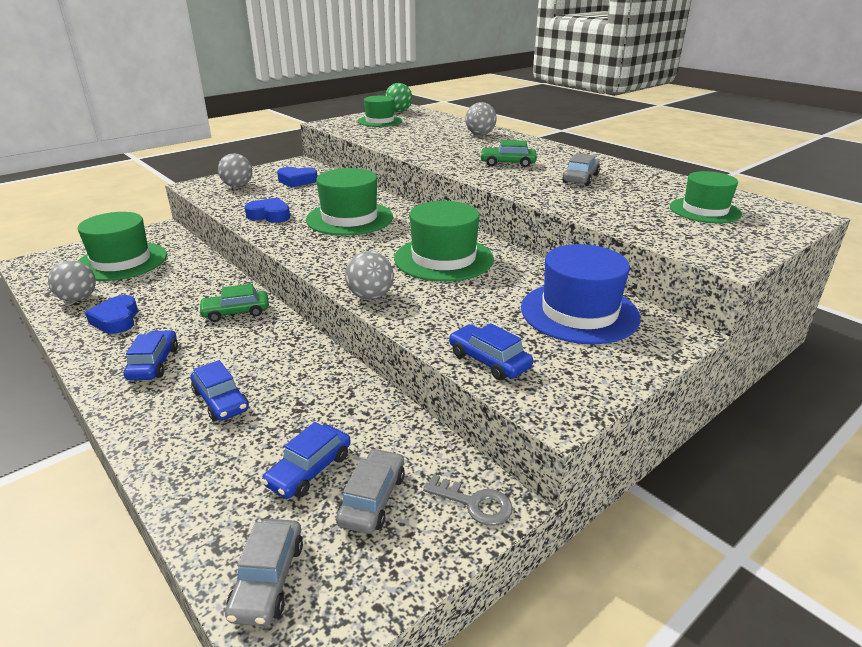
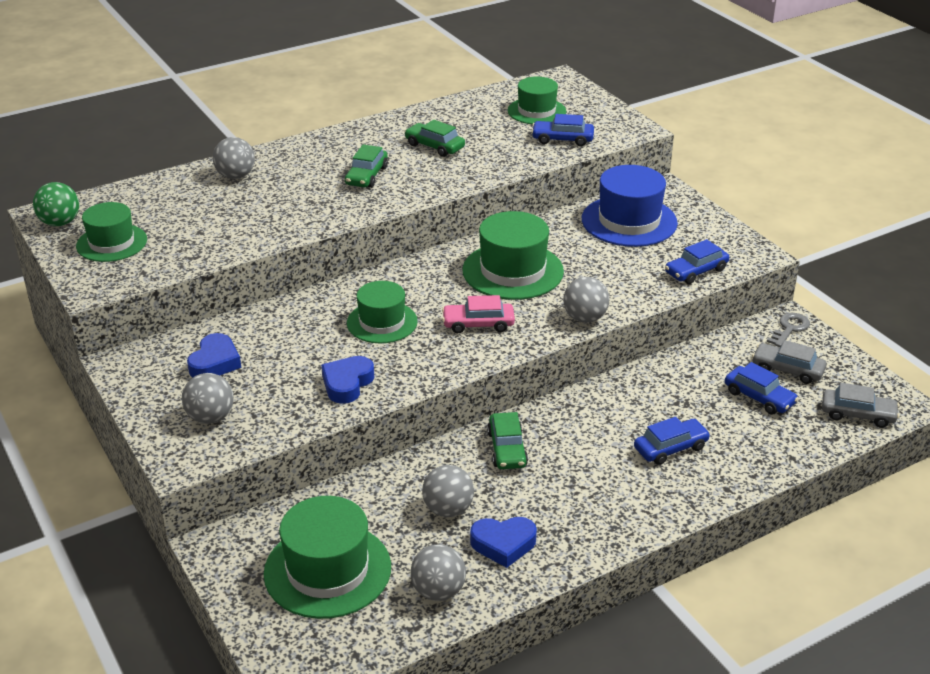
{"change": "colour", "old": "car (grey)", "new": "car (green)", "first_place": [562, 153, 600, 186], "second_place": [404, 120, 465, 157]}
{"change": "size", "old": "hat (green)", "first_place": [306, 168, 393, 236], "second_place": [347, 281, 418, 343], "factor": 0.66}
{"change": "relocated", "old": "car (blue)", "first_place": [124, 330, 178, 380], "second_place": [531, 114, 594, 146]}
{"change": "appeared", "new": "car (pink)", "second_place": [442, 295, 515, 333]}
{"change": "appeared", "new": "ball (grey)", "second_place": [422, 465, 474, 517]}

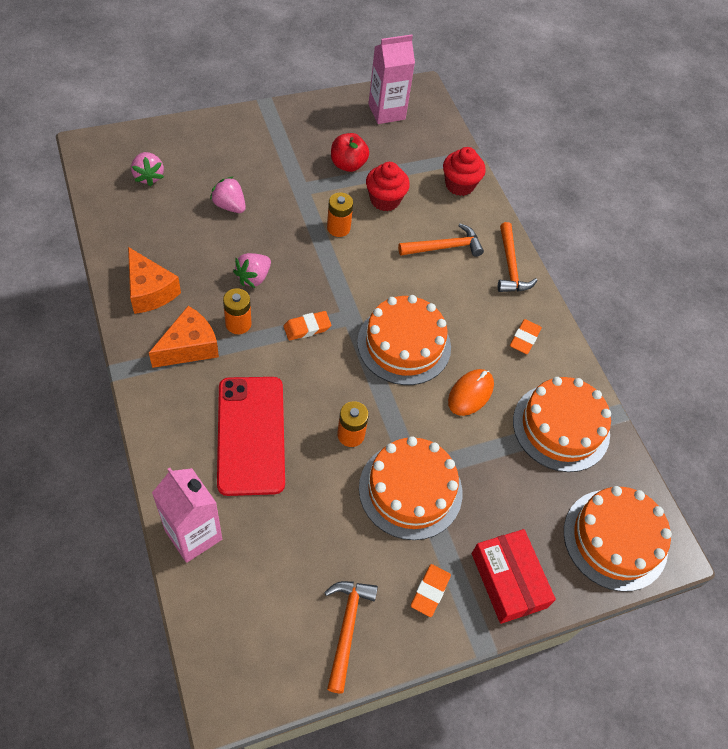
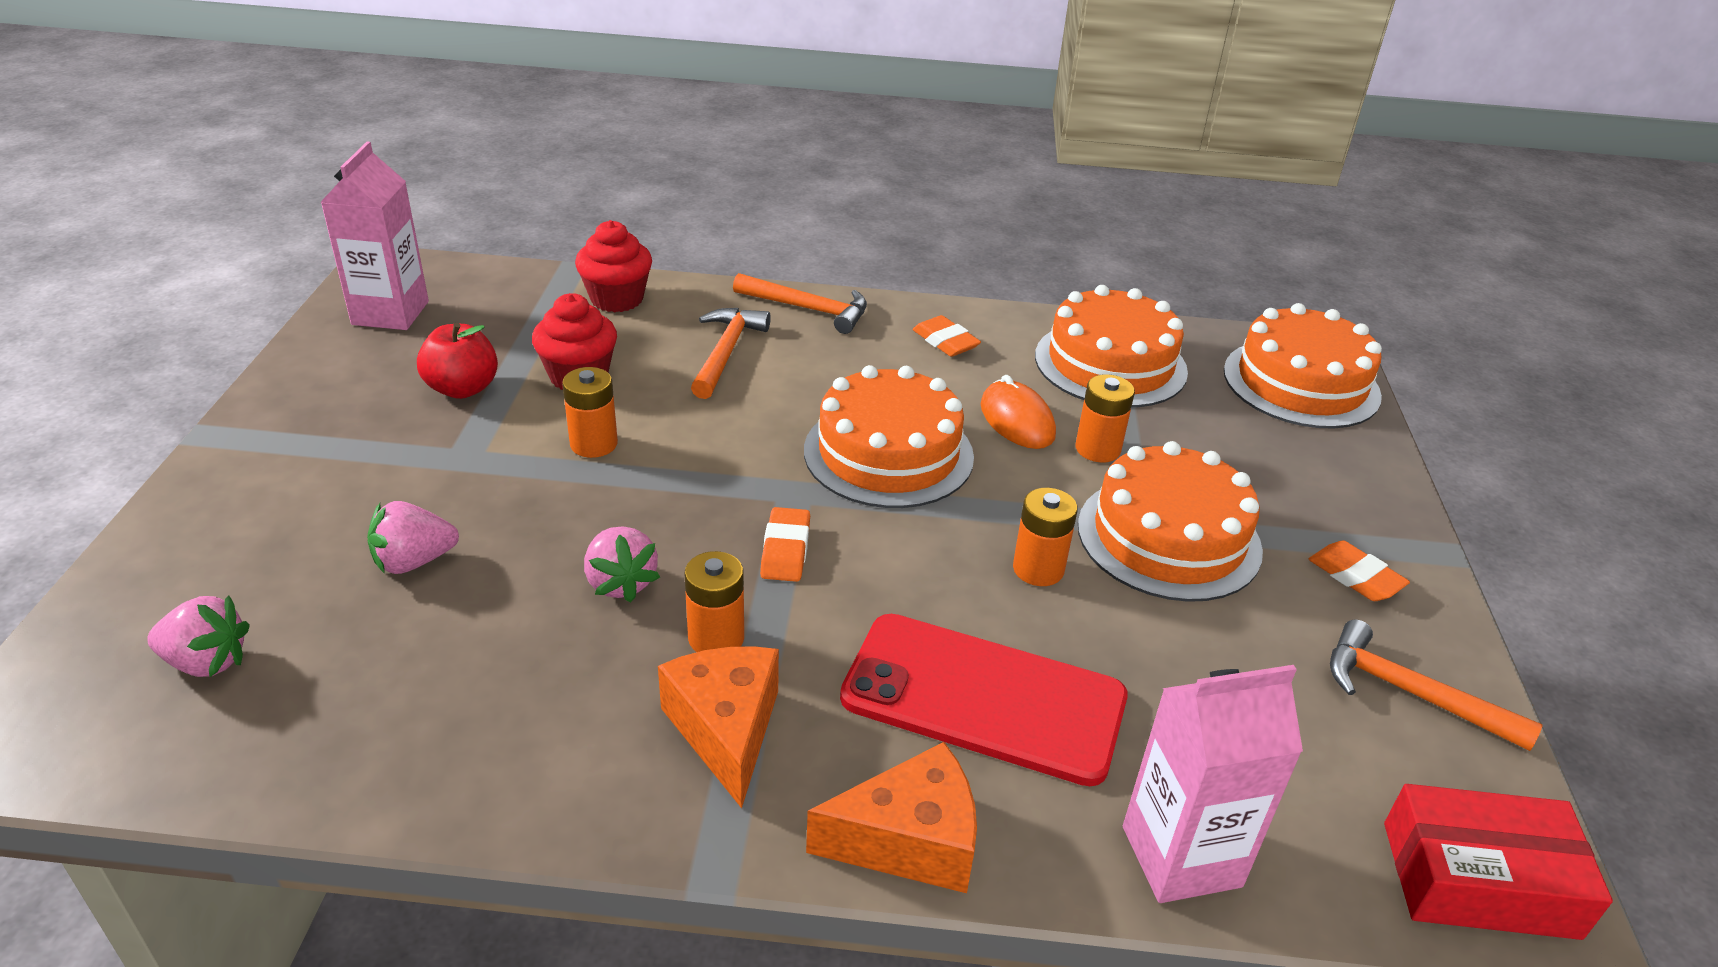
{"change": "relocated", "old": "cheese (orange)", "first_place": [128, 247, 181, 314], "second_place": [806, 742, 977, 893]}
{"change": "relocated", "old": "box (red)", "first_place": [472, 529, 556, 624], "second_place": [1384, 784, 1613, 940]}
{"change": "appeared", "new": "battery (orange)", "second_place": [1076, 374, 1135, 463]}

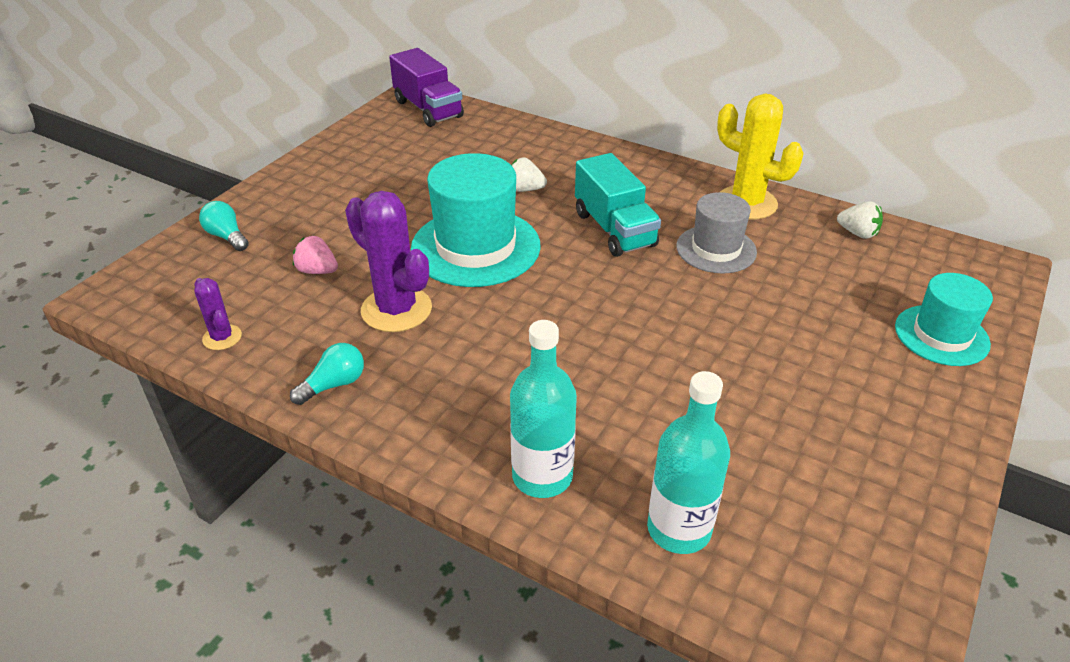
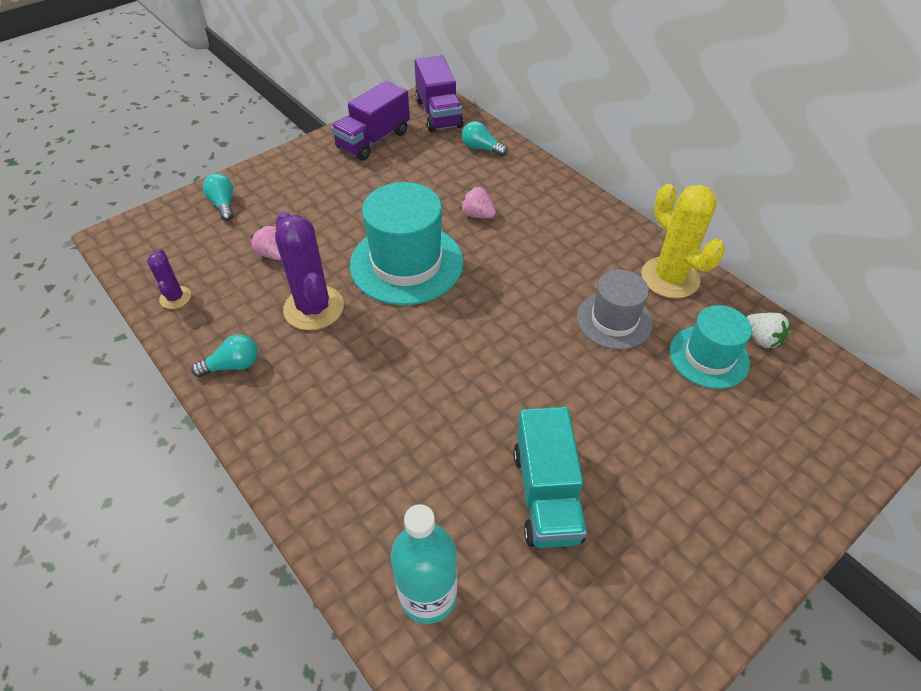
{"change": "relocated", "old": "truck (turquoise)", "first_place": [575, 153, 661, 257], "second_place": [513, 407, 587, 548]}
{"change": "colour", "old": "strawberry (white)", "new": "strawberry (pink)", "first_place": [511, 158, 547, 192], "second_place": [460, 187, 496, 218]}
{"change": "relocated", "old": "hat (turquoise)", "first_place": [895, 273, 993, 366], "second_place": [670, 305, 752, 389]}
{"change": "missing", "old": "bottle (turquoise)", "first_place": [510, 320, 577, 498]}
{"change": "appeared", "new": "truck (purple)", "second_place": [331, 81, 410, 161]}
{"change": "appeared", "new": "light bulb (turquoise)", "second_place": [462, 121, 508, 156]}

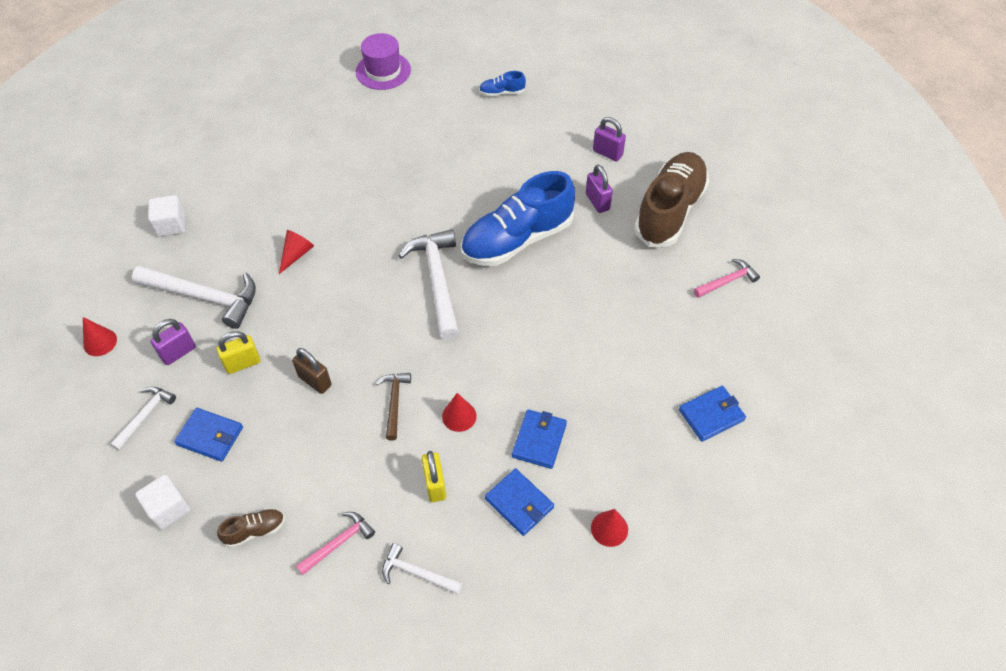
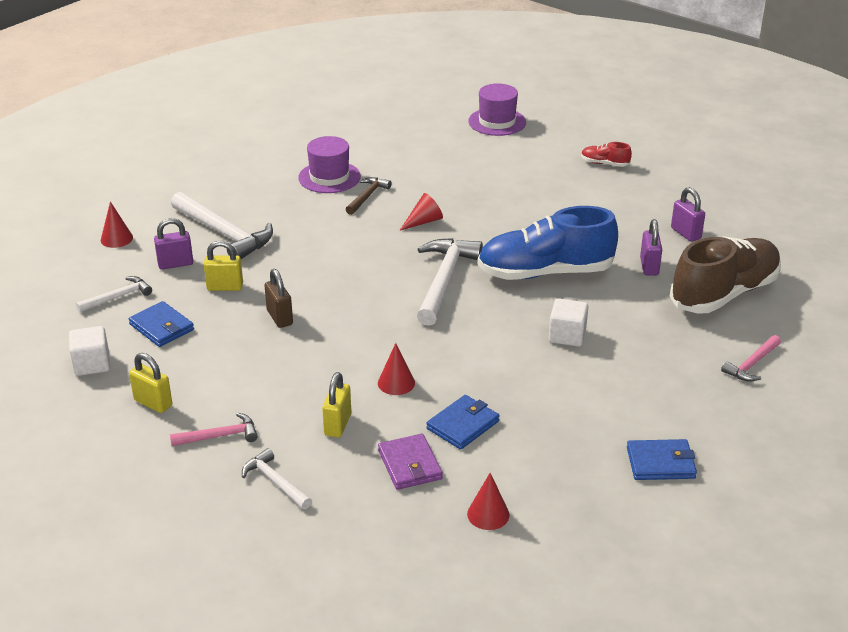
{"change": "colour", "old": "shoe (blue)", "new": "shoe (red)", "first_place": [479, 71, 526, 97], "second_place": [581, 142, 632, 167]}
{"change": "relocated", "old": "cube (white)", "first_place": [148, 195, 185, 237], "second_place": [549, 298, 588, 347]}
{"change": "relocated", "old": "cone (red)", "first_place": [279, 230, 314, 274], "second_place": [399, 193, 443, 231]}
{"change": "spun", "old": "hammer (pink)", "first_place": [694, 259, 760, 298], "second_place": [721, 335, 781, 381], "degrees": 135}
{"change": "relocated", "old": "hammer (brown)", "first_place": [376, 373, 411, 440], "second_place": [346, 177, 391, 215]}
{"change": "colour", "old": "wallet (blue)", "new": "wallet (purple)", "first_place": [485, 468, 554, 536], "second_place": [378, 434, 443, 490]}
{"change": "exchanged", "old": "shoe (brown)", "new": "padlock (yellow)", "first_place": [217, 508, 285, 548], "second_place": [129, 353, 172, 413]}
{"change": "appeared", "new": "hat (purple)", "second_place": [298, 136, 361, 193]}

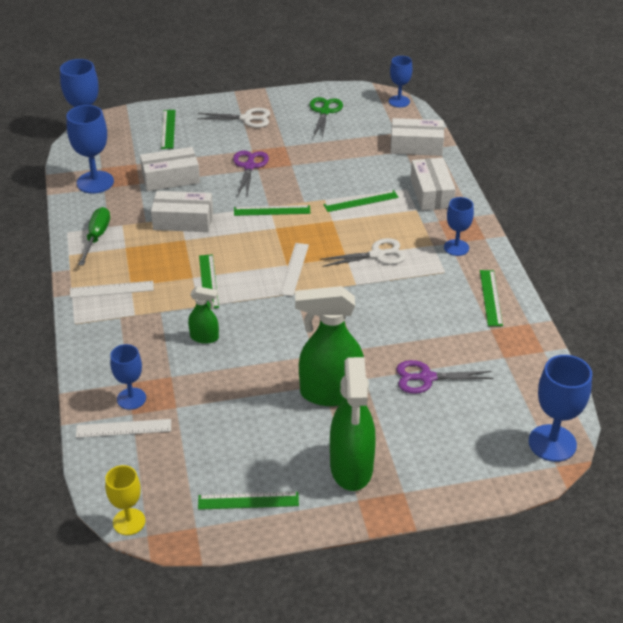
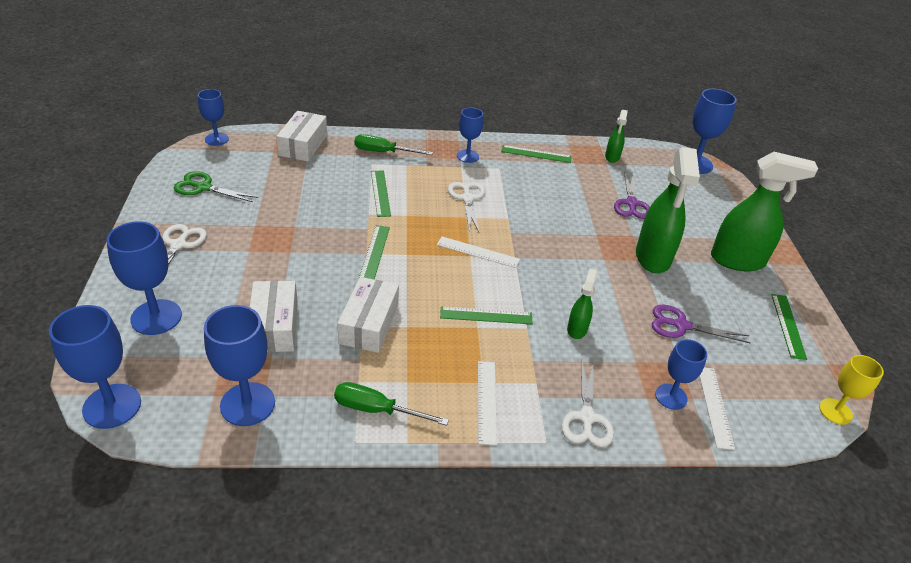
{"change": "exchanged", "old": "ruler (green)", "new": "goblet (blue)", "first_place": [161, 110, 176, 149], "second_place": [107, 221, 182, 335]}
{"change": "relocated", "old": "scissors (purple)", "first_place": [233, 151, 269, 195], "second_place": [652, 304, 750, 343]}
{"change": "exchanged", "old": "box (white)", "new": "screwdriver (green)", "first_place": [410, 158, 456, 211], "second_place": [354, 134, 433, 155]}
{"change": "appeared", "new": "spray bottle (green)", "second_place": [605, 110, 628, 163]}
{"change": "appeared", "new": "scissors (white)", "second_place": [561, 359, 614, 447]}

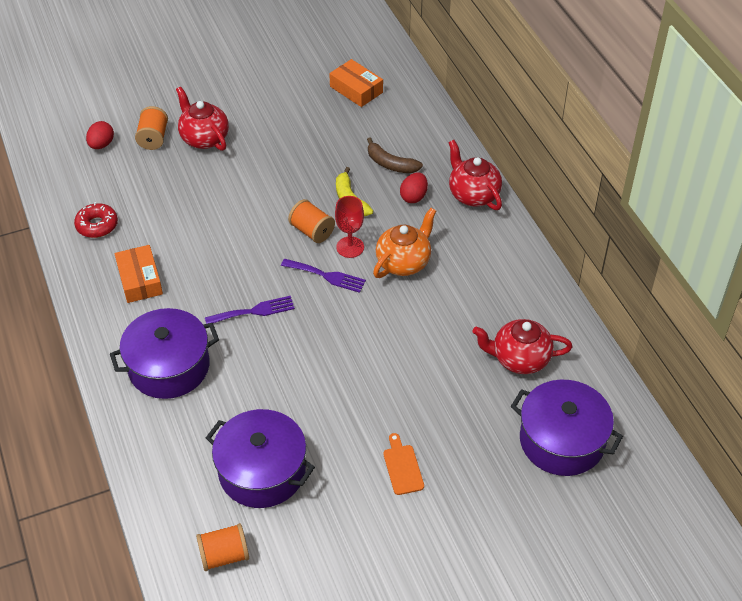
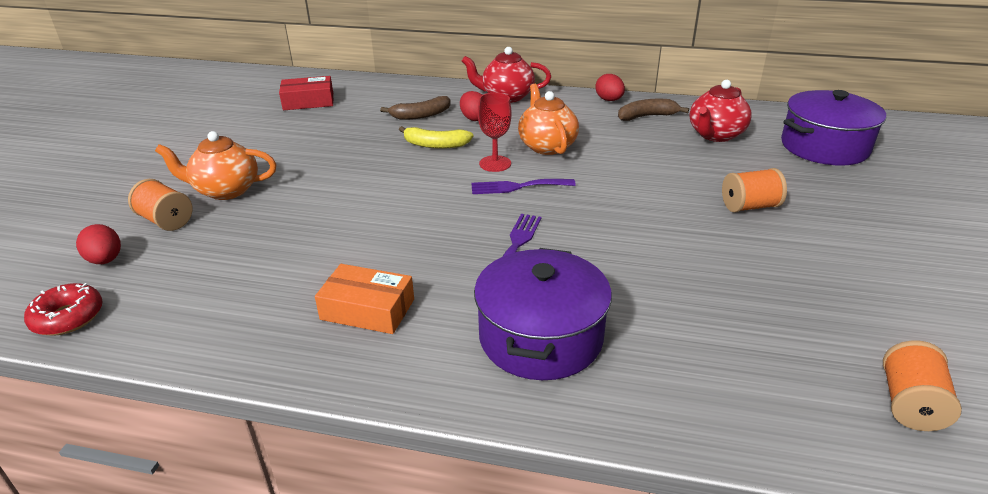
{"change": "colour", "old": "box (orange)", "new": "box (red)", "first_place": [329, 59, 383, 107], "second_place": [279, 76, 333, 110]}
{"change": "colour", "old": "teapot (red)", "new": "teapot (orange)", "first_place": [176, 87, 229, 151], "second_place": [155, 131, 277, 200]}
{"change": "relocated", "old": "spool (orange)", "first_place": [288, 199, 335, 243], "second_place": [722, 168, 787, 213]}
{"change": "relocated", "old": "donut (red)", "first_place": [74, 202, 118, 238], "second_place": [24, 283, 103, 336]}
{"change": "spun", "old": "fork (purple)", "first_place": [281, 259, 366, 293], "second_place": [471, 179, 576, 194], "degrees": -150}
{"change": "missing", "old": "pot (purple)", "first_place": [206, 409, 315, 508]}
{"change": "missing", "old": "cutting board (orange)", "first_place": [383, 433, 424, 495]}
{"change": "appeared", "new": "egg (red)", "second_place": [595, 74, 625, 101]}
{"change": "appeared", "new": "banana (brown)", "second_place": [618, 99, 689, 121]}

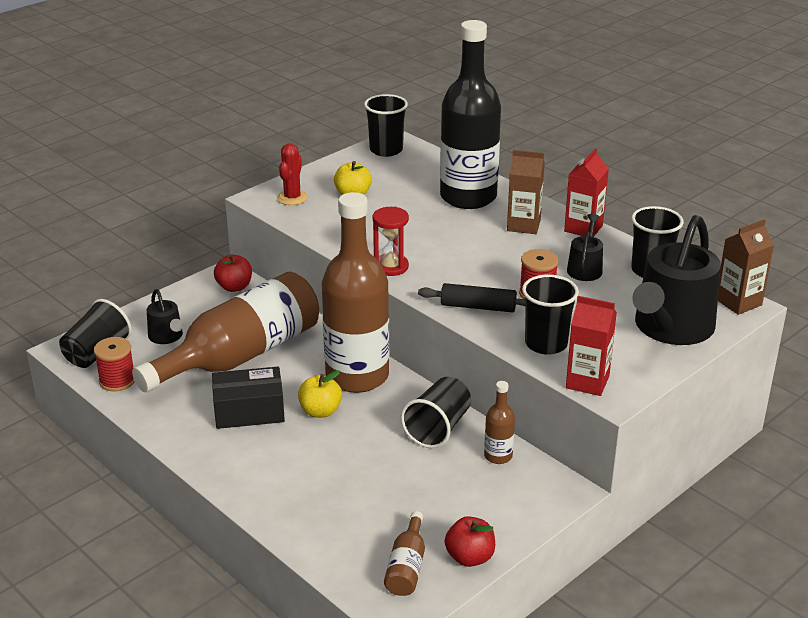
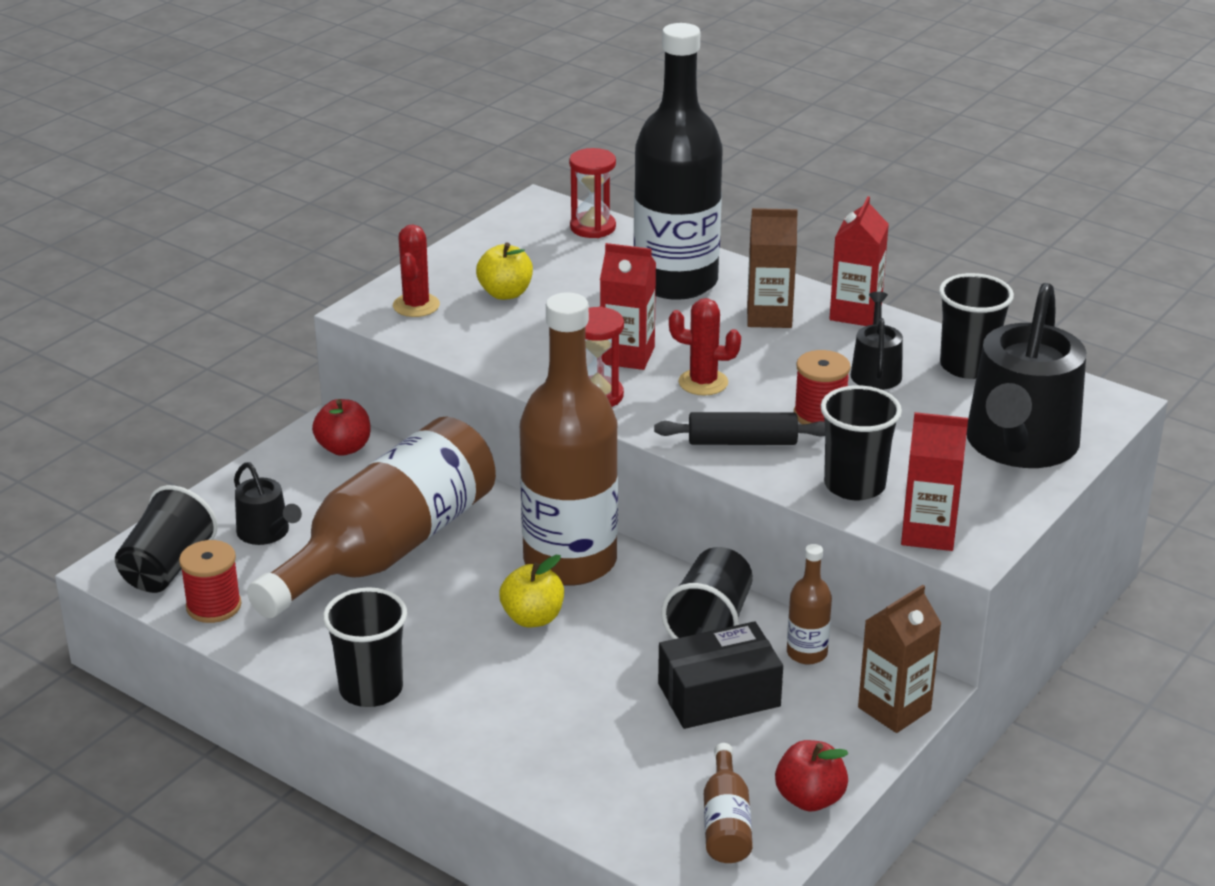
{"change": "relocated", "old": "cup (black)", "first_place": [364, 94, 408, 157], "second_place": [323, 587, 407, 707]}
{"change": "relocated", "old": "carton (brown)", "first_place": [718, 219, 774, 315], "second_place": [858, 585, 942, 733]}
{"change": "relocated", "old": "box (black)", "first_place": [212, 367, 285, 429], "second_place": [658, 621, 783, 729]}
{"change": "appeared", "new": "hourglass (red)", "second_place": [569, 148, 616, 238]}
{"change": "appeared", "new": "carton (red)", "second_place": [600, 243, 656, 370]}
{"change": "appeared", "new": "cactus (red)", "second_place": [669, 298, 741, 396]}

